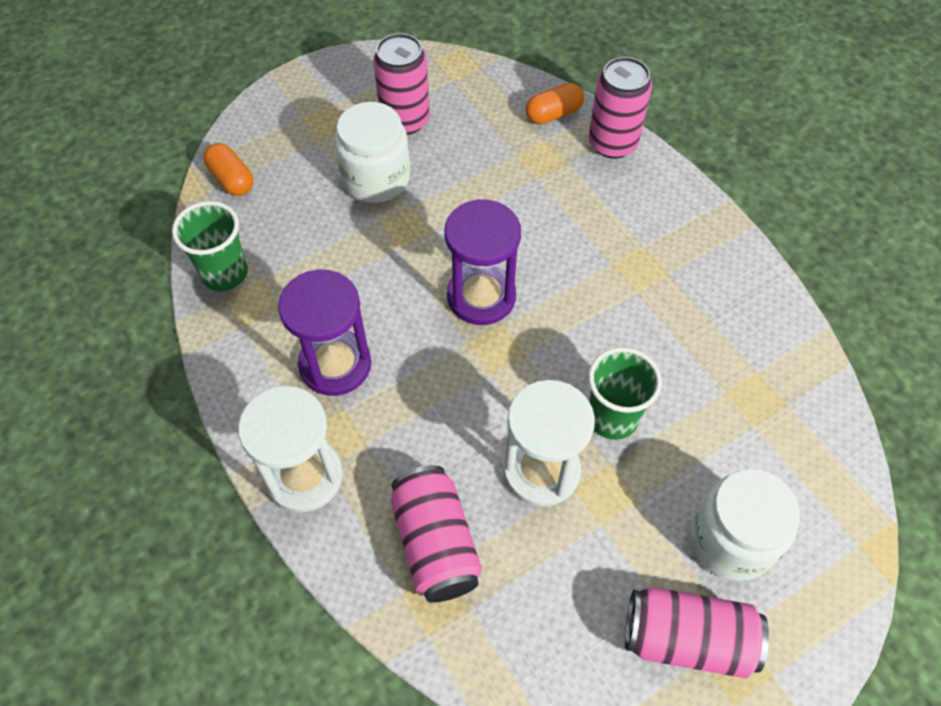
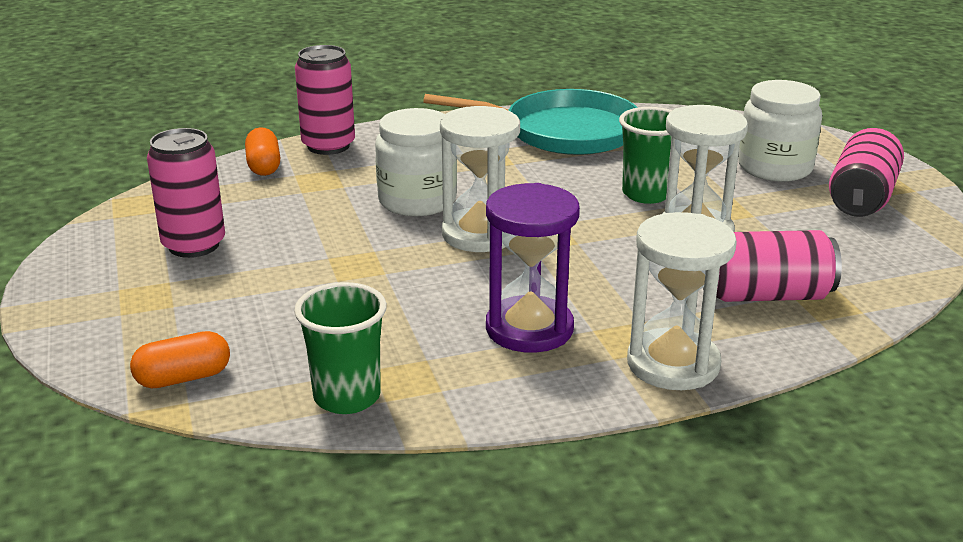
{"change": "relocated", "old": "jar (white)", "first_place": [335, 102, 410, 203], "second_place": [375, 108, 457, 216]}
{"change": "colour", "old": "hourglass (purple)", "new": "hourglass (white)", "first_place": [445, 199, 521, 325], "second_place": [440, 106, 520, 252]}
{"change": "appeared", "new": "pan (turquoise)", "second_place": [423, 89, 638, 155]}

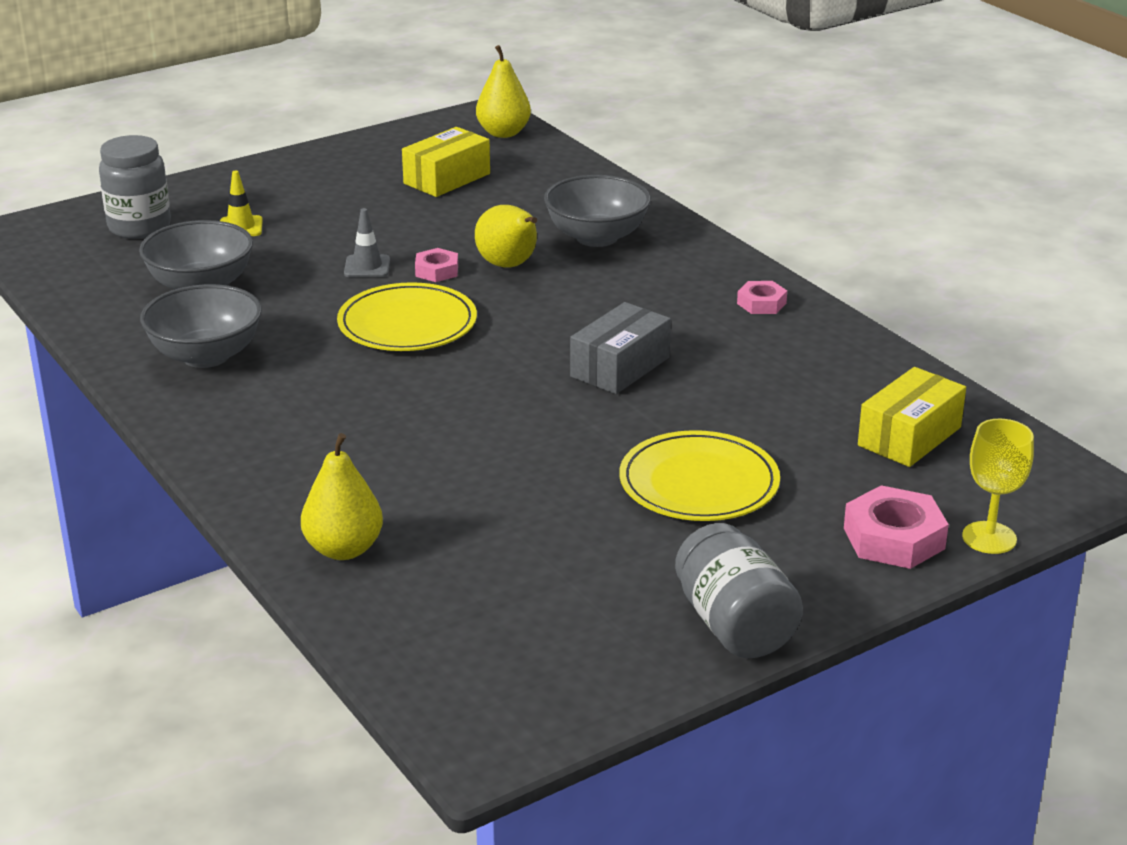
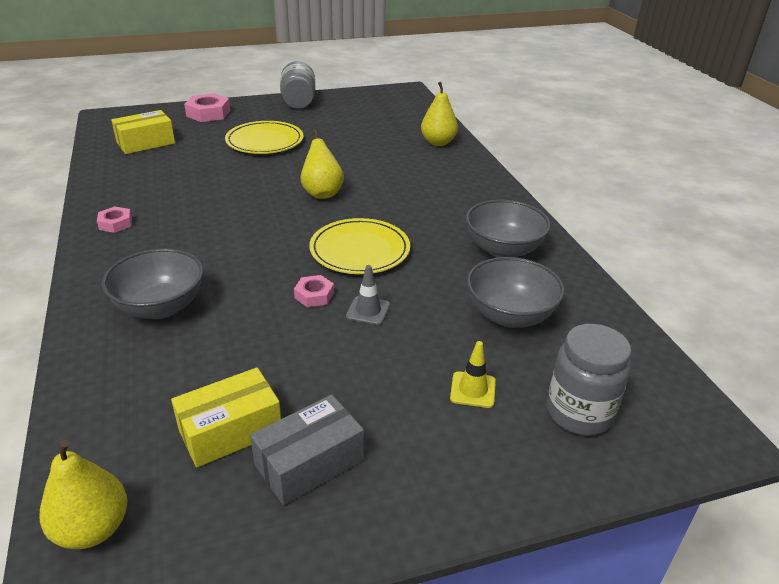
{"change": "relocated", "old": "pear (yellow)", "first_place": [475, 205, 537, 268], "second_place": [300, 130, 344, 199]}
{"change": "relocated", "old": "box (grey)", "first_place": [570, 302, 671, 394], "second_place": [250, 395, 364, 505]}
{"change": "missing", "old": "goblet (yellow)", "first_place": [962, 419, 1034, 554]}

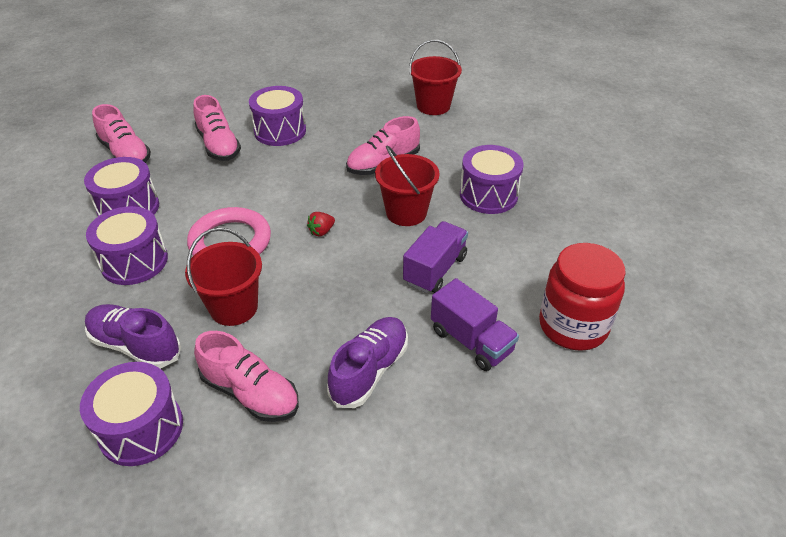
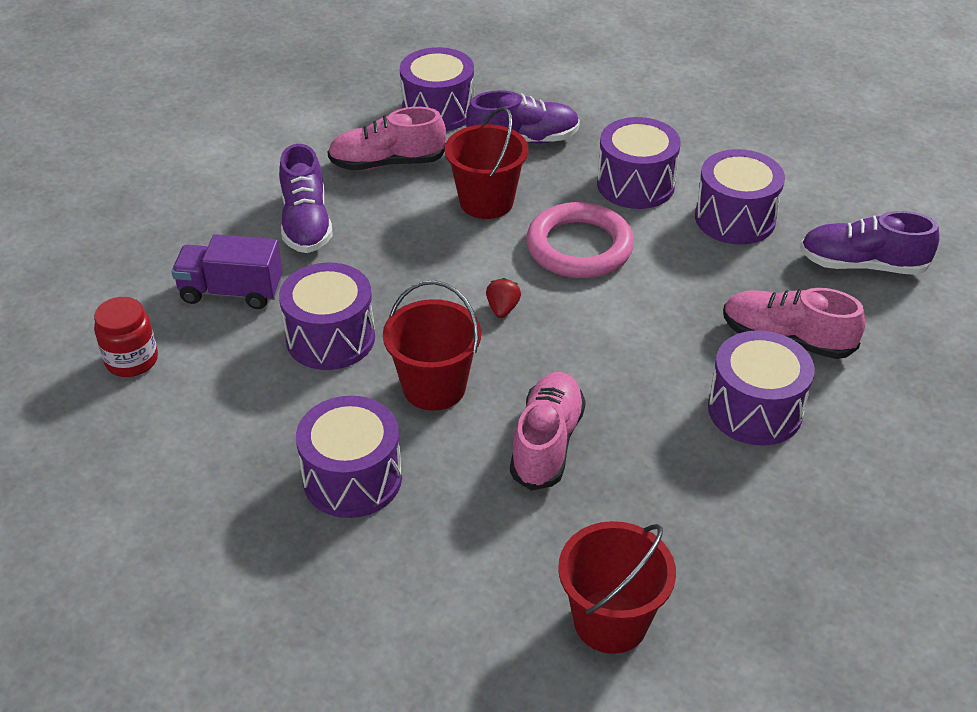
{"change": "colour", "old": "shoe (pink)", "new": "shoe (purple)", "first_place": [92, 104, 151, 163], "second_place": [800, 211, 940, 275]}
{"change": "exchanged", "old": "truck (purple)", "new": "drum (purple)", "first_place": [403, 221, 468, 293], "second_place": [279, 262, 375, 370]}
{"change": "size", "old": "jar (red)", "first_place": [539, 243, 626, 351], "second_place": [94, 297, 158, 377], "factor": 0.6}

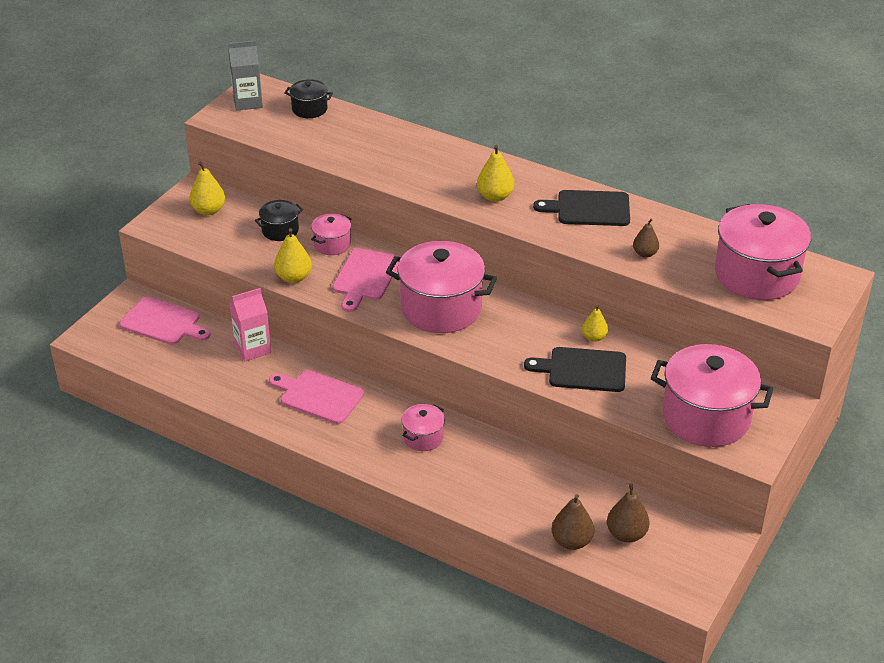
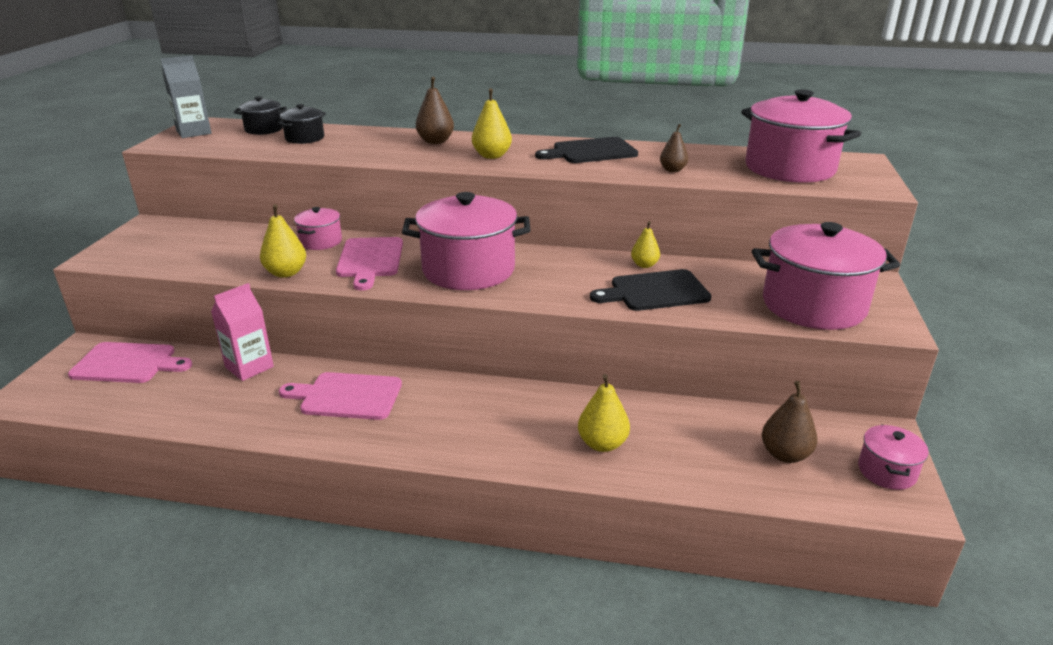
{"change": "relocated", "old": "pear (yellow)", "first_place": [189, 161, 225, 215], "second_place": [578, 374, 630, 452]}
{"change": "relocated", "old": "pot (black)", "first_place": [255, 200, 303, 241], "second_place": [277, 104, 326, 144]}
{"change": "relocated", "old": "pot (pink)", "first_place": [401, 404, 445, 451], "second_place": [858, 424, 929, 490]}
{"change": "relocated", "old": "pear (brown)", "first_place": [552, 494, 594, 550], "second_place": [416, 77, 454, 144]}

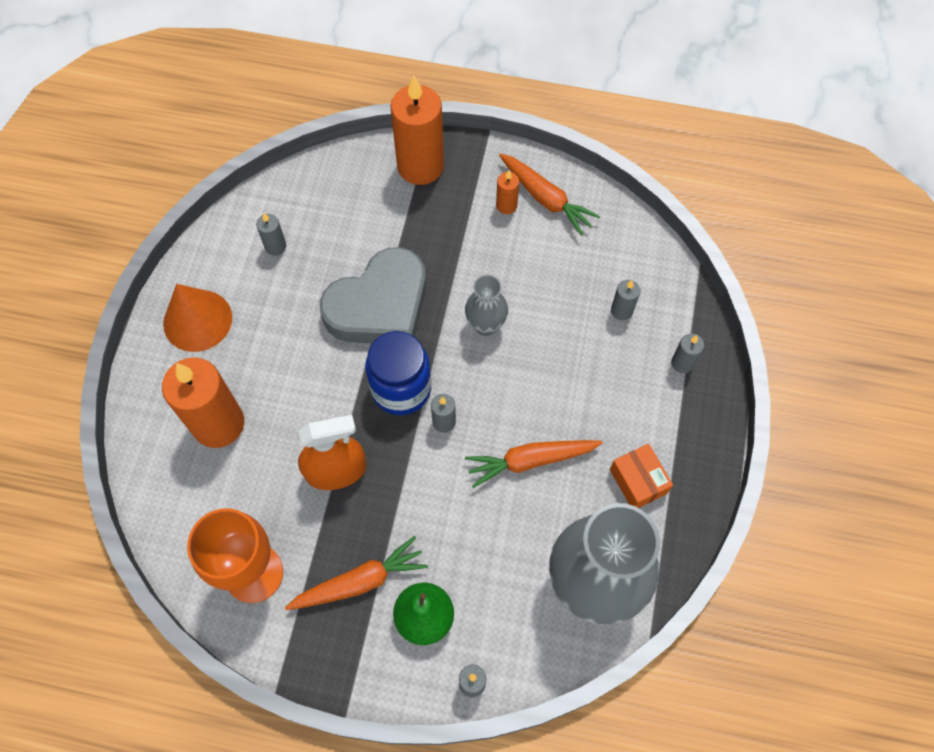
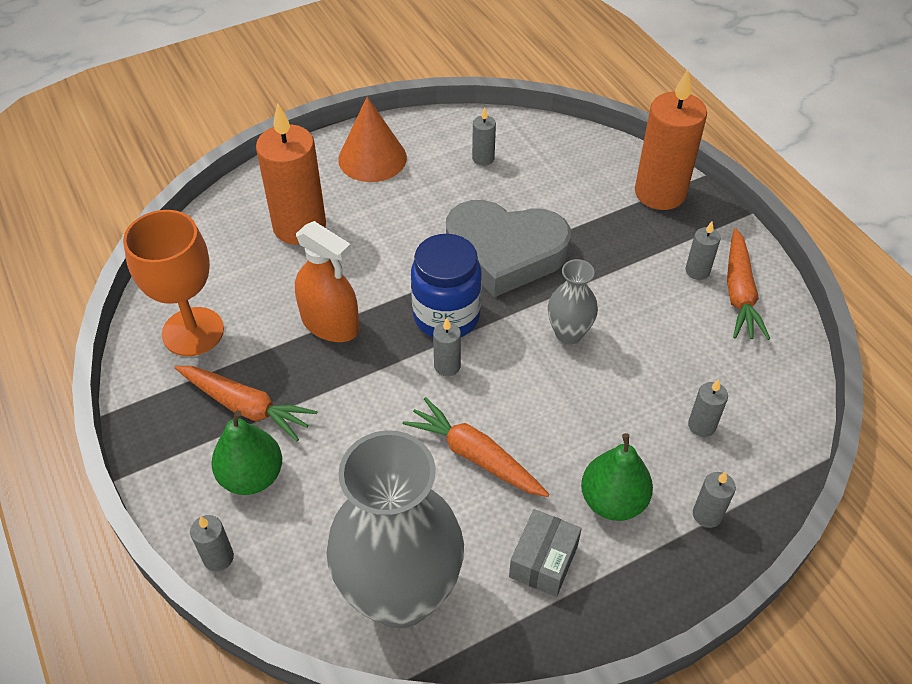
{"change": "colour", "old": "candle (orange)", "new": "candle (grey)", "first_place": [496, 170, 519, 214], "second_place": [685, 221, 721, 280]}
{"change": "colour", "old": "box (orange)", "new": "box (grey)", "first_place": [610, 444, 673, 508], "second_place": [509, 509, 582, 597]}
{"change": "appeared", "new": "pear (green)", "second_place": [581, 433, 653, 521]}

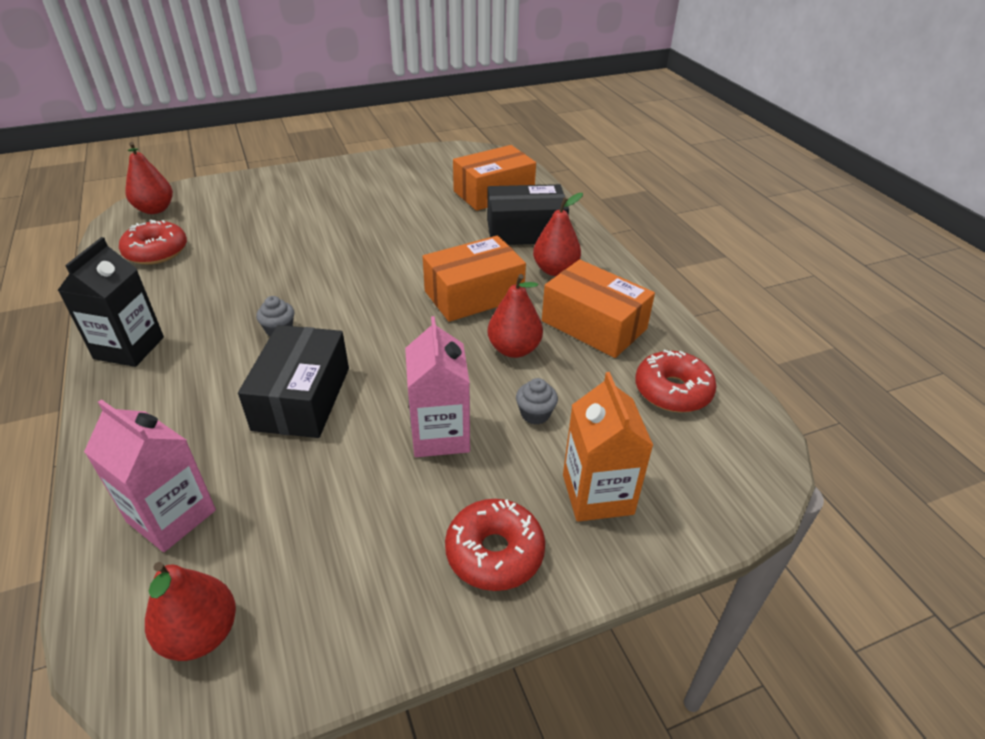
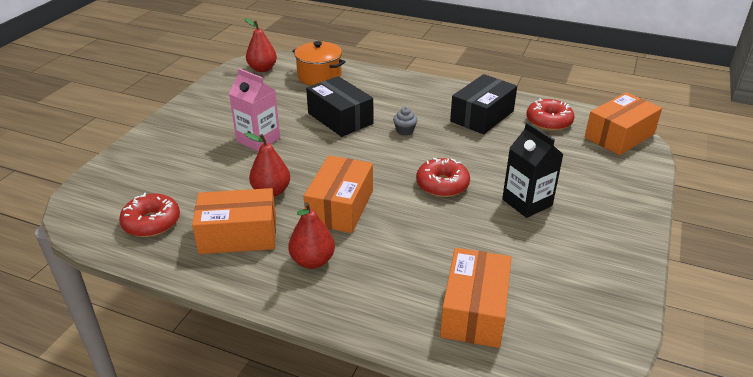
{"change": "exchanged", "old": "pear (red)", "new": "box (orange)", "first_place": [125, 142, 173, 214], "second_place": [585, 92, 662, 155]}
{"change": "relocated", "old": "box (black)", "first_place": [487, 184, 569, 245], "second_place": [450, 74, 517, 134]}
{"change": "relocated", "old": "carton (black)", "first_place": [57, 237, 164, 367], "second_place": [502, 122, 563, 218]}
{"change": "missing", "old": "carton (orange)", "first_place": [563, 372, 653, 522]}
{"change": "missing", "old": "cupcake (grey)", "first_place": [516, 378, 558, 425]}
{"change": "exchanged", "old": "carton (pink)", "new": "pot (orange)", "first_place": [84, 399, 216, 552], "second_place": [292, 41, 345, 85]}
{"change": "relocated", "old": "donut (red)", "first_place": [445, 499, 545, 591], "second_place": [416, 158, 470, 197]}

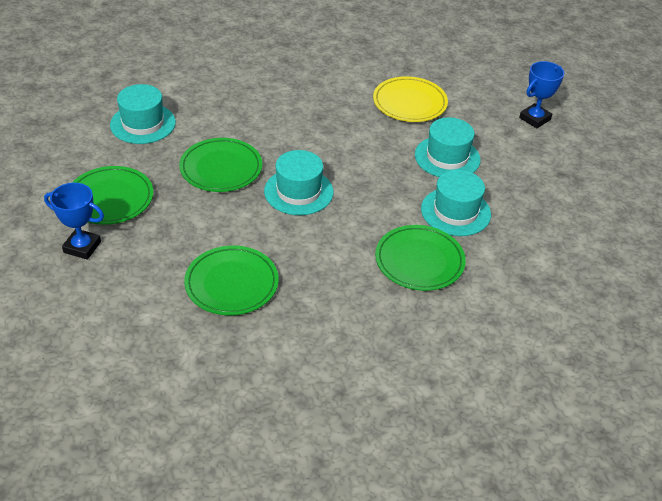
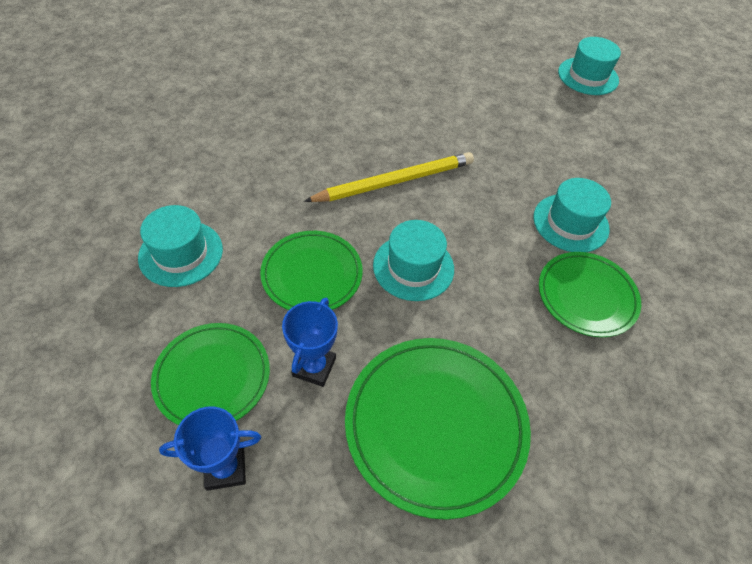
{"change": "relocated", "old": "trophy (blue)", "first_place": [519, 61, 564, 128], "second_place": [282, 298, 338, 387]}
{"change": "missing", "old": "plate (yellow)", "first_place": [373, 76, 448, 122]}
{"change": "relocated", "old": "hat (turquoise)", "first_place": [415, 117, 481, 177], "second_place": [558, 37, 621, 95]}
{"change": "size", "old": "plate (green)", "first_place": [184, 245, 279, 315], "second_place": [345, 338, 531, 520], "factor": 1.54}
{"change": "appeared", "new": "pencil (yellow)", "second_place": [304, 152, 474, 202]}

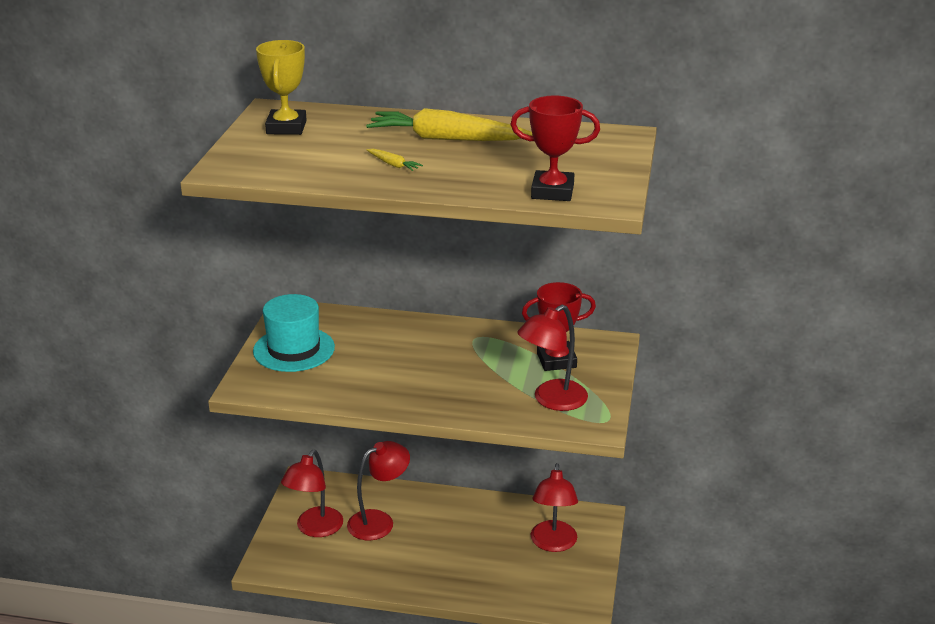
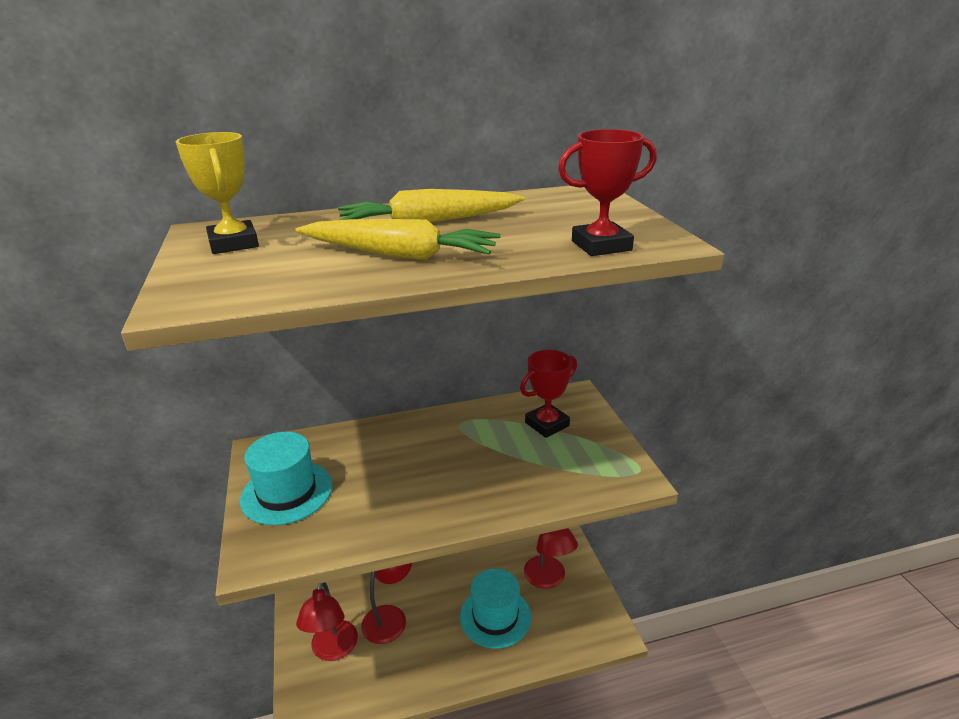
{"change": "size", "old": "carrot (yellow)", "first_place": [367, 149, 423, 171], "second_place": [295, 219, 501, 260], "factor": 2.48}
{"change": "missing", "old": "lamp (red)", "first_place": [517, 305, 588, 411]}
{"change": "appeared", "new": "hat (turquoise)", "second_place": [460, 569, 531, 649]}

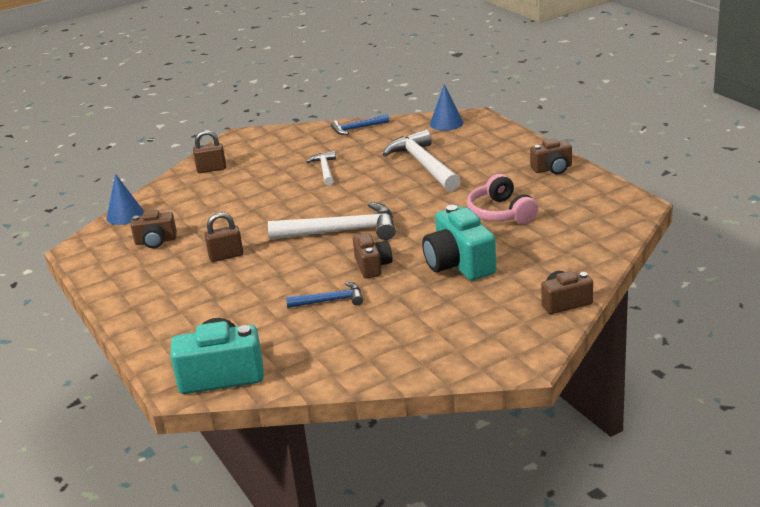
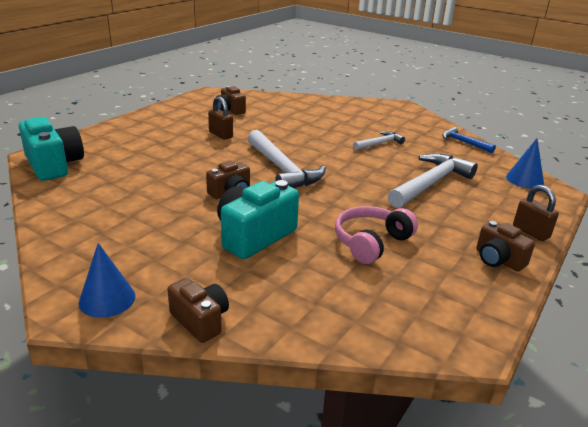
{"change": "relocated", "old": "padlock (brown)", "first_place": [193, 130, 226, 173], "second_place": [513, 185, 559, 241]}
{"change": "relocated", "old": "cone (blue)", "first_place": [106, 174, 144, 225], "second_place": [79, 243, 136, 318]}
{"change": "missing", "old": "hammer (blue)", "first_place": [286, 282, 363, 308]}

